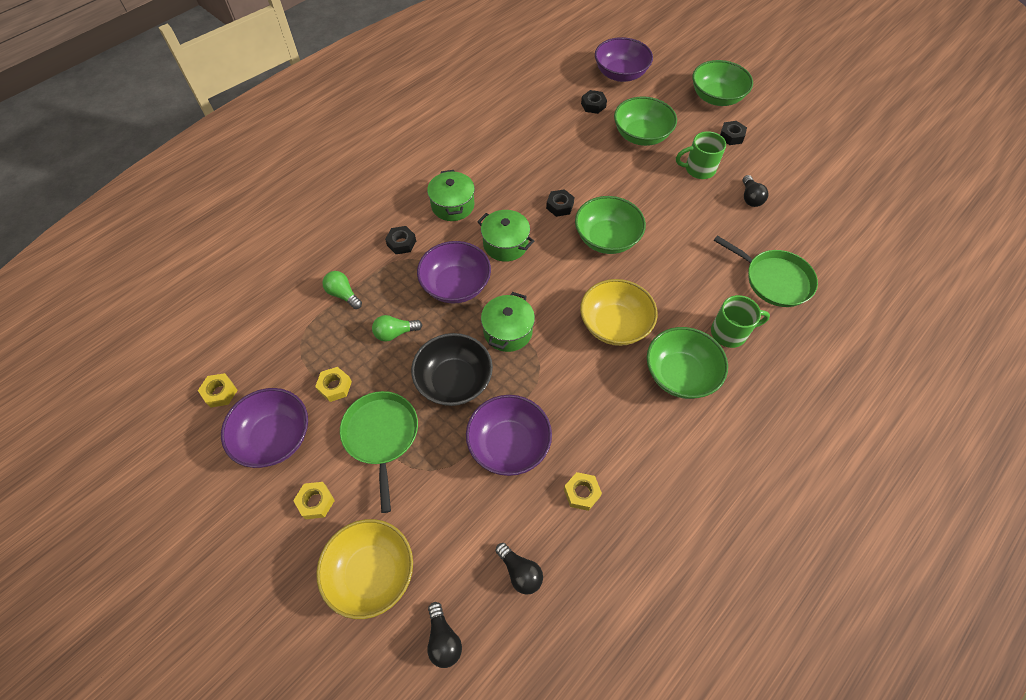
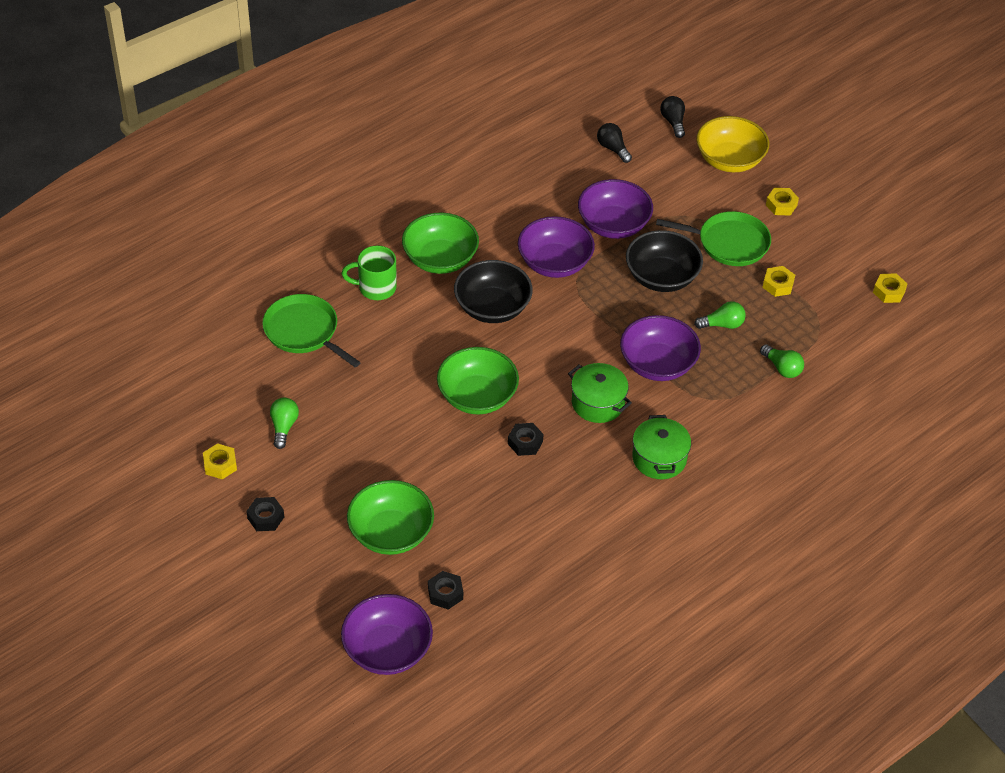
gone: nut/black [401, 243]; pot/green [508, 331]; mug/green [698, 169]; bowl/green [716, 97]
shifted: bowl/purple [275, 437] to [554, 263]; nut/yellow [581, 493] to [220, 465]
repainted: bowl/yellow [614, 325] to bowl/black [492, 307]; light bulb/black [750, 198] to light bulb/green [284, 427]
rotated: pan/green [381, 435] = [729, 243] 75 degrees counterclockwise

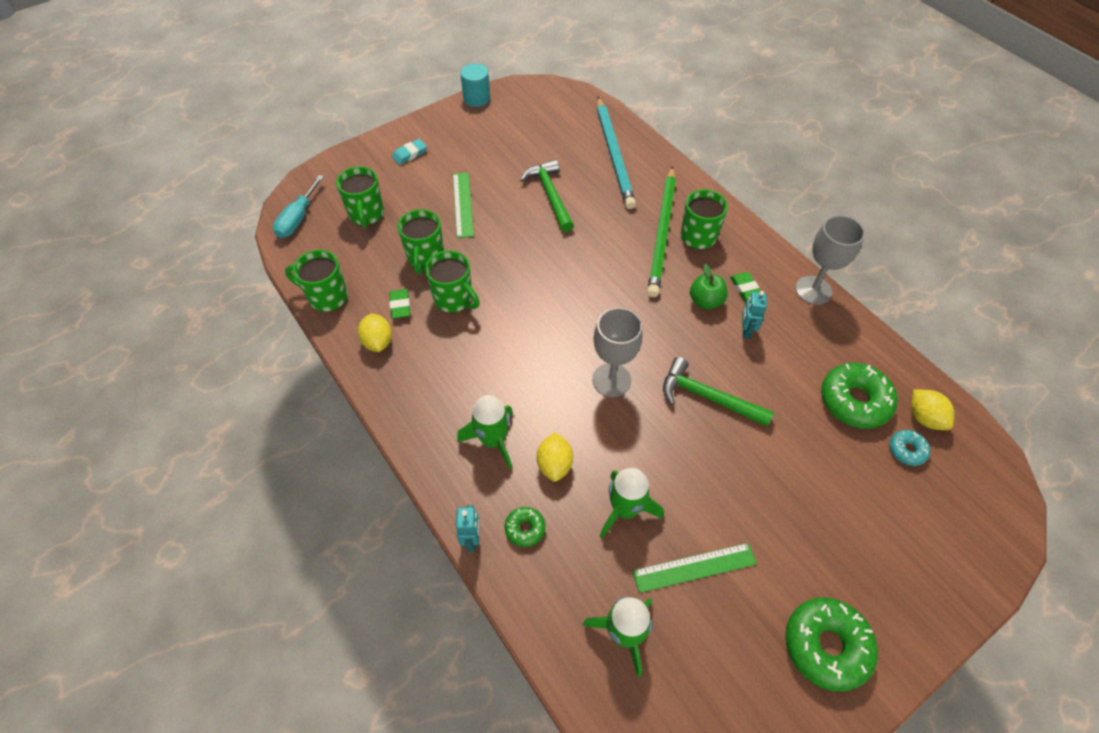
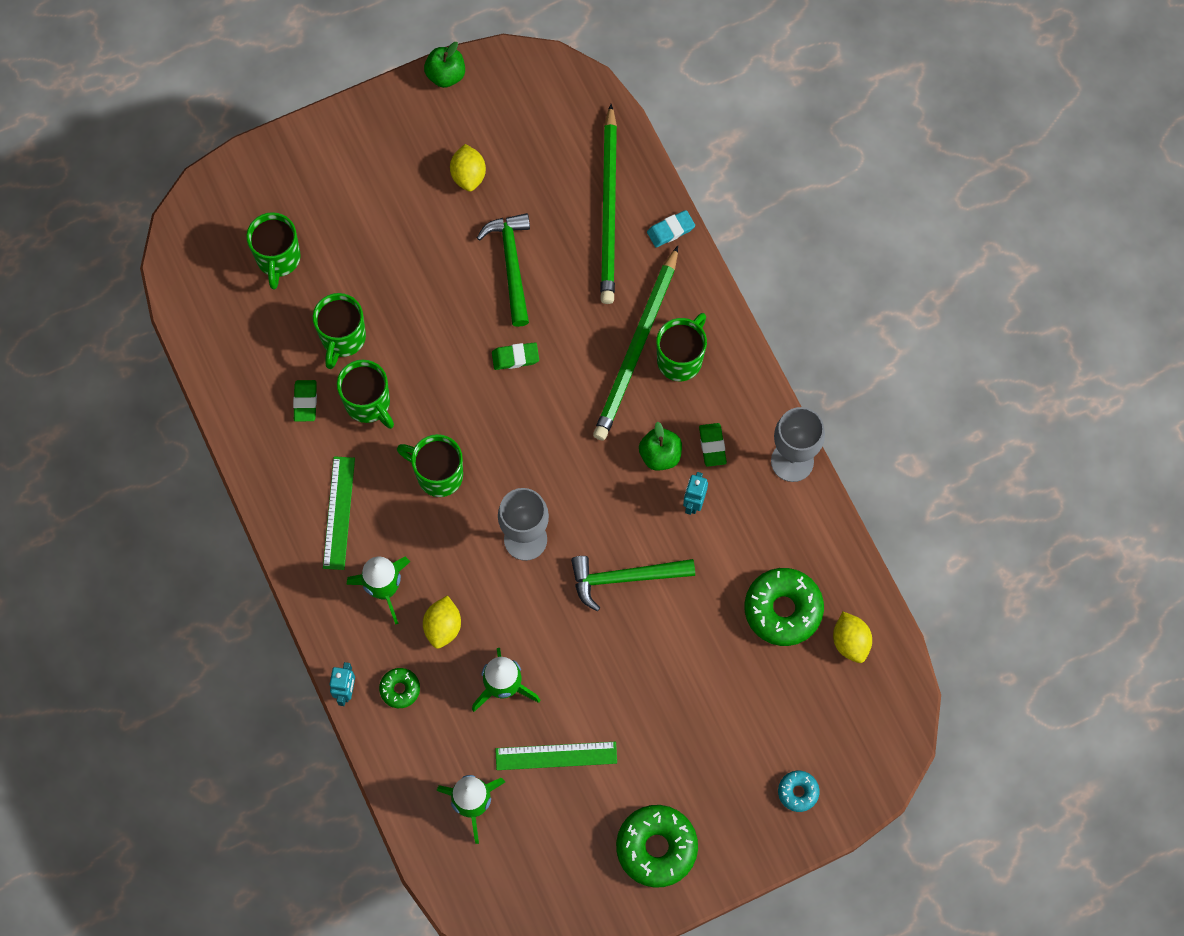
gone: screwdriver/turquoise [298, 219]
new: eraser/green [515, 357]
shifted: mug/green [327, 297] to [438, 475]; lemon/yellow [378, 341] to [468, 175]; eraser/turquoise [409, 154] to [670, 230]; ruler/green [462, 204] to [338, 513]; donut/turquoise [906, 450] to [798, 792]
swapped: cylinder/turquoise [476, 98] to apple/green [446, 75]
repainted: pencil/turquoise [614, 155] to pencil/green [609, 209]
rotated: hammer/green [708, 397] = [625, 578] 45 degrees counterclockwise

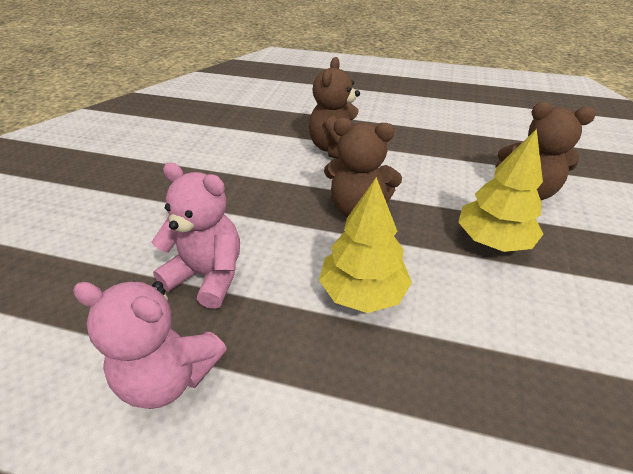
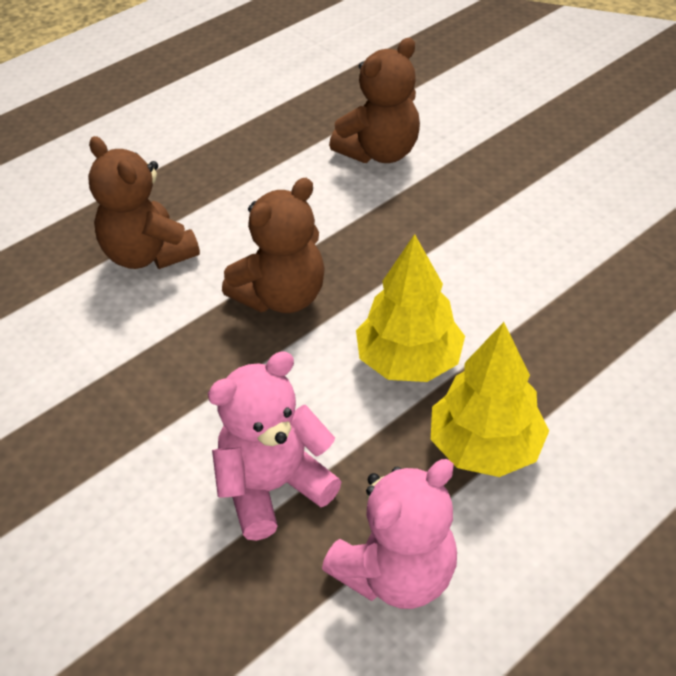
shifted: tree/yellow [493, 240] to [485, 447]

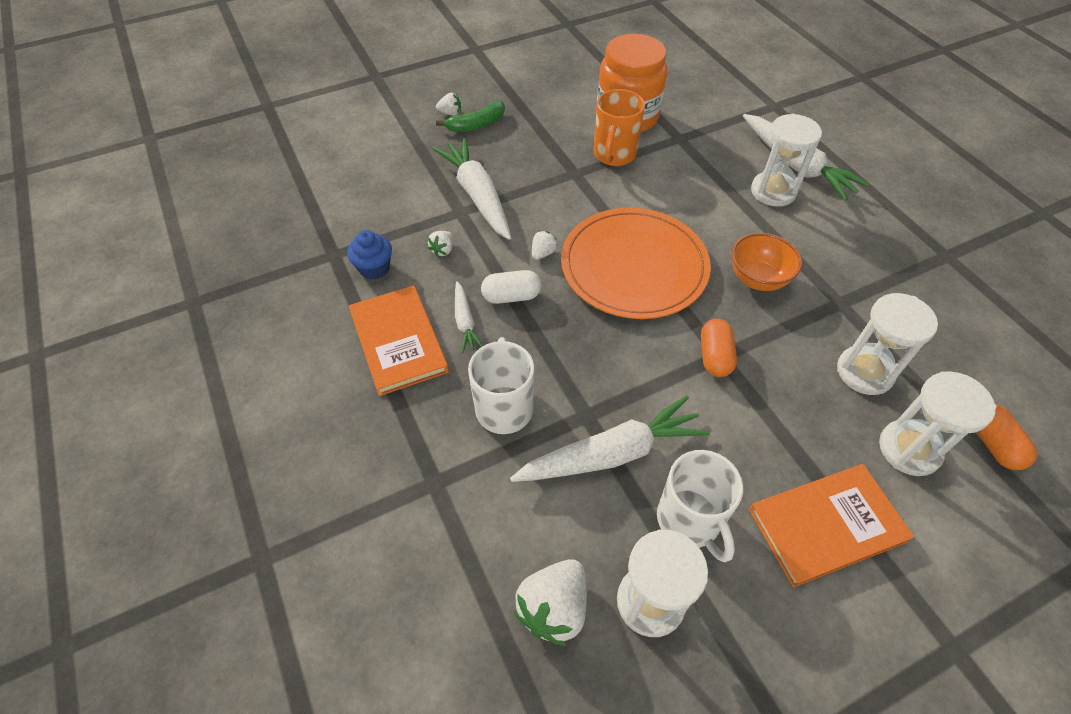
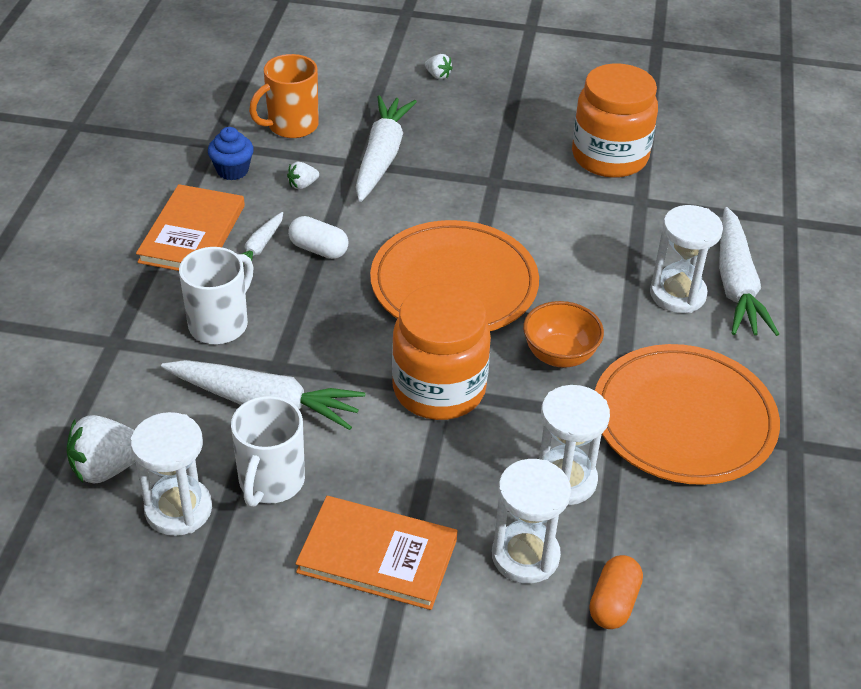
gone: banana/green [476, 125]; strawberry/white [543, 253]
new: plate/orange [683, 419]
shifted: mug/orange [614, 155] to [291, 126]
swapped: capsule/orange [714, 356] to jar/orange [439, 389]

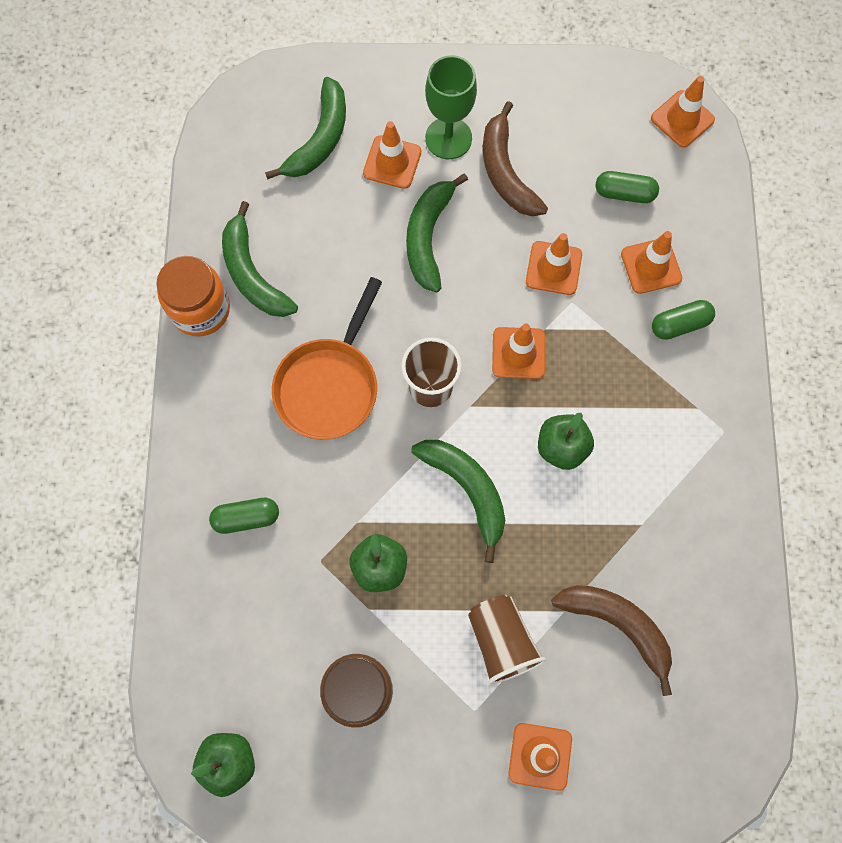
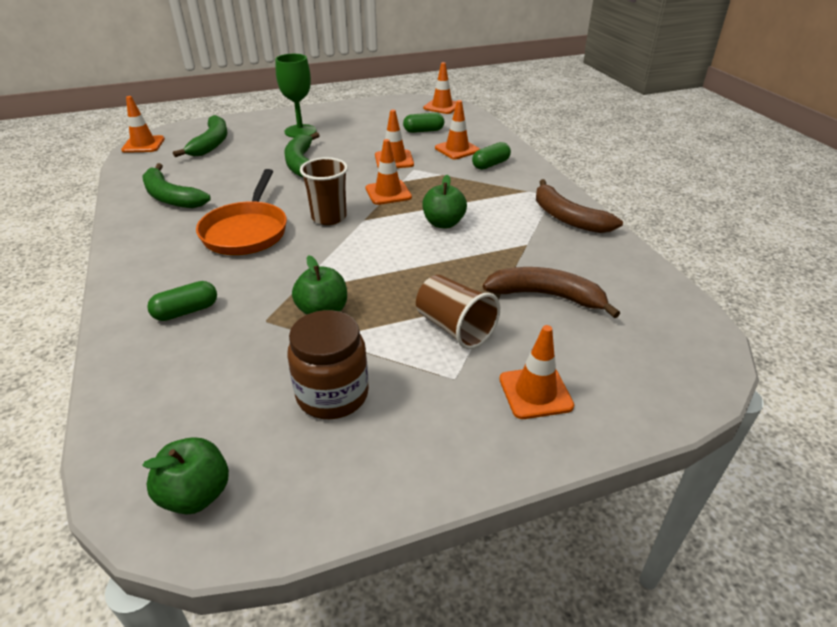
gone: jar/orange [200, 309]; banana/green [467, 490]
shifted: traffic cone/orange [392, 162] to [143, 144]; banana/brown [506, 172] to [567, 218]

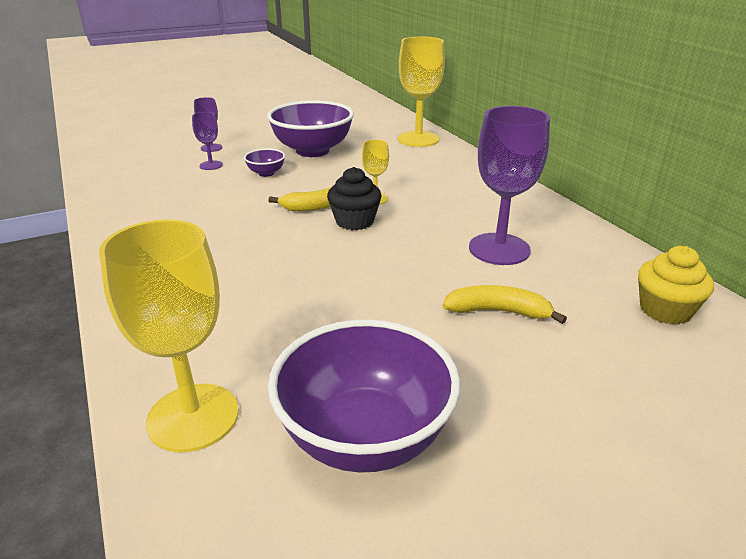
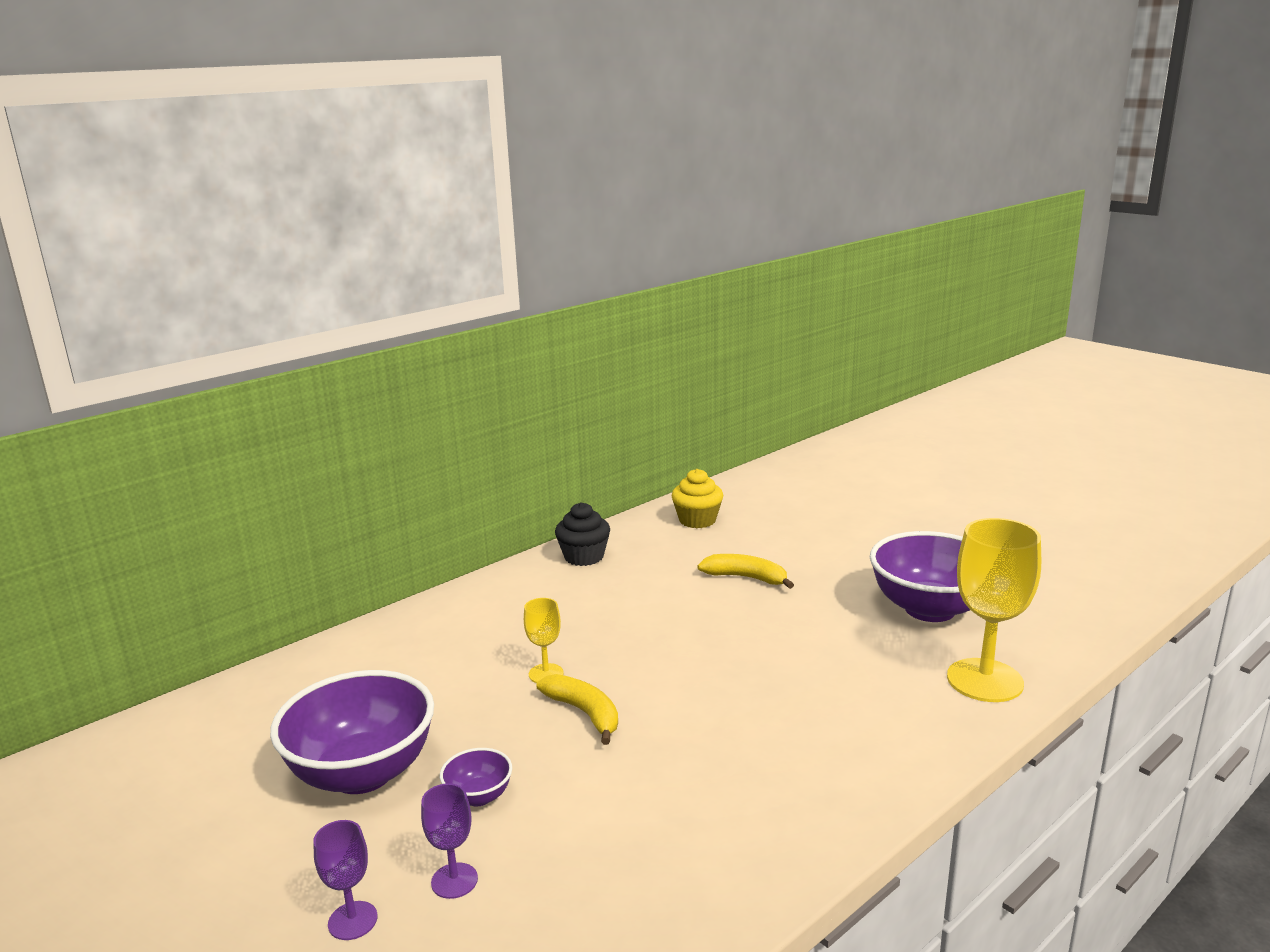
gone: goblet/yellow [418, 139]; goblet/purple [499, 249]
shifted: cupcake/black [354, 221] to [584, 557]
rotated: banana/yellow [498, 312] = [746, 578] 120 degrees clockwise

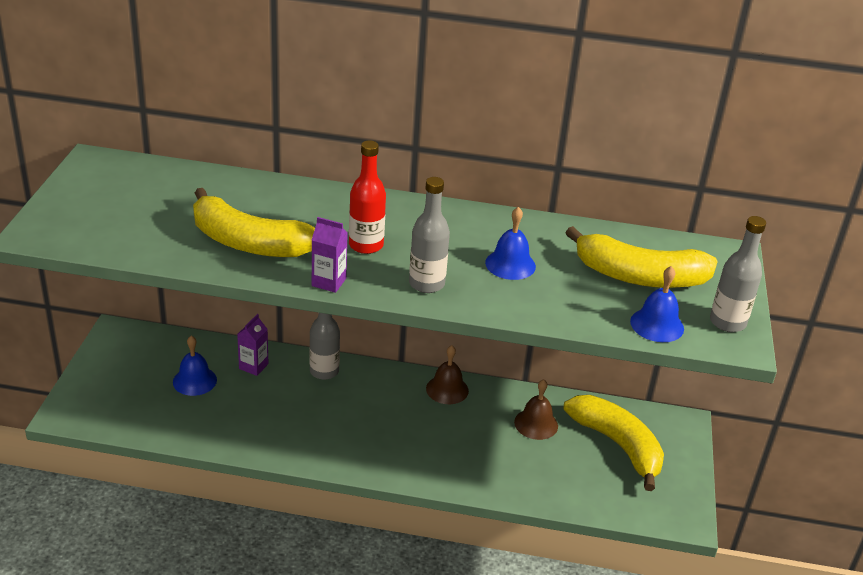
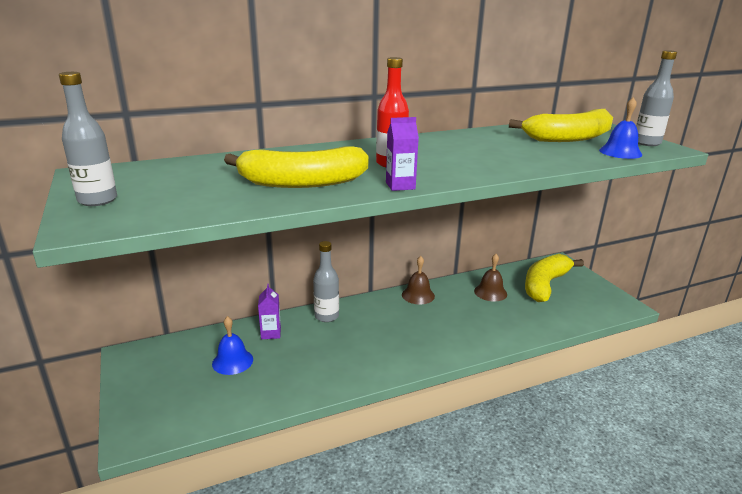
gone: bell/blue [510, 264]
shifted: bottle/grey [426, 284] to [97, 200]
rotated: banana/yellow [617, 445] = [545, 285] 75 degrees counterclockwise

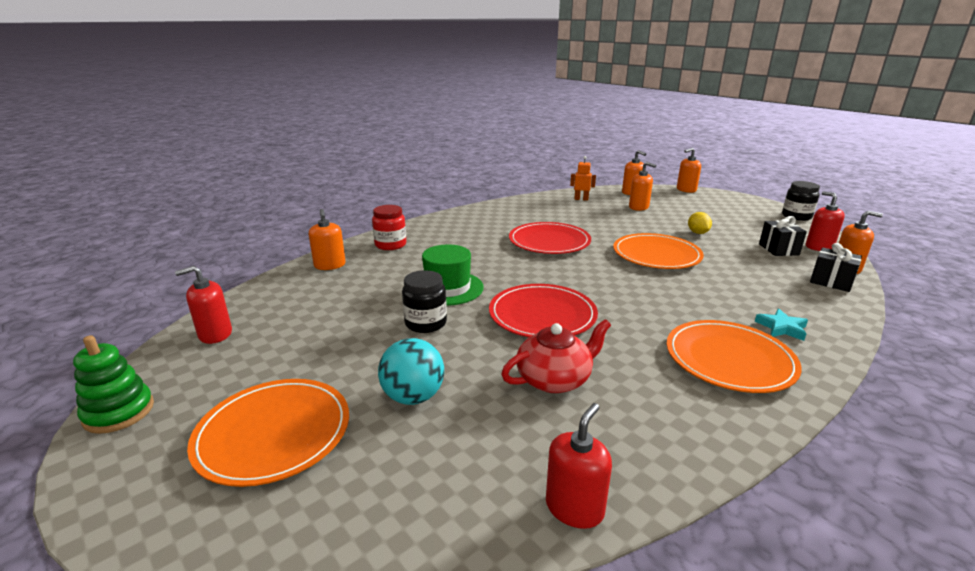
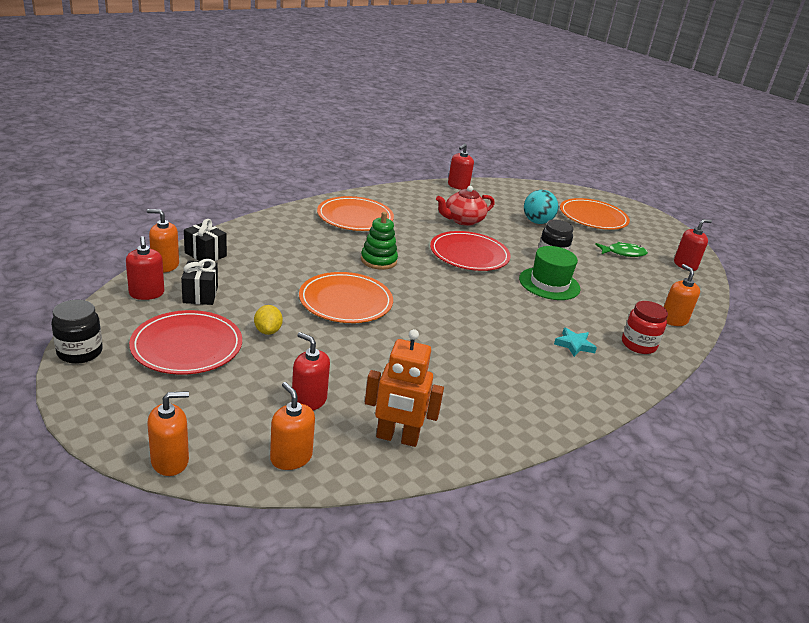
new: fish/green [623, 253]
shifted: stacking toy/green [119, 412] to [378, 260]; plate/red [549, 241] to [187, 346]; star/turquoise [781, 328] to [574, 345]
repainted: soap dispenser/orange [638, 207] to soap dispenser/red [309, 400]
scaled: robot/orange [581, 199] = [397, 438] x1.66

